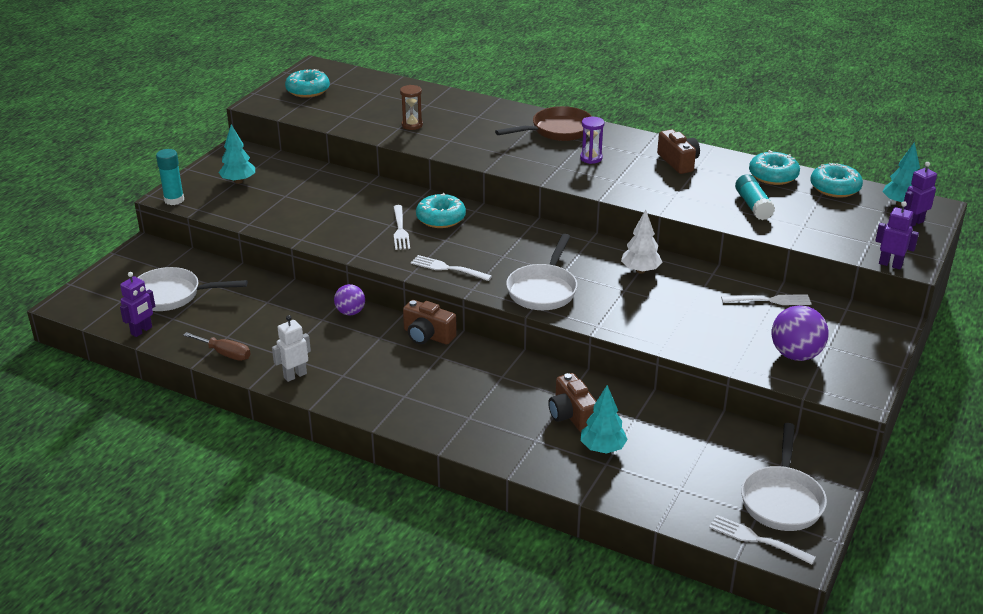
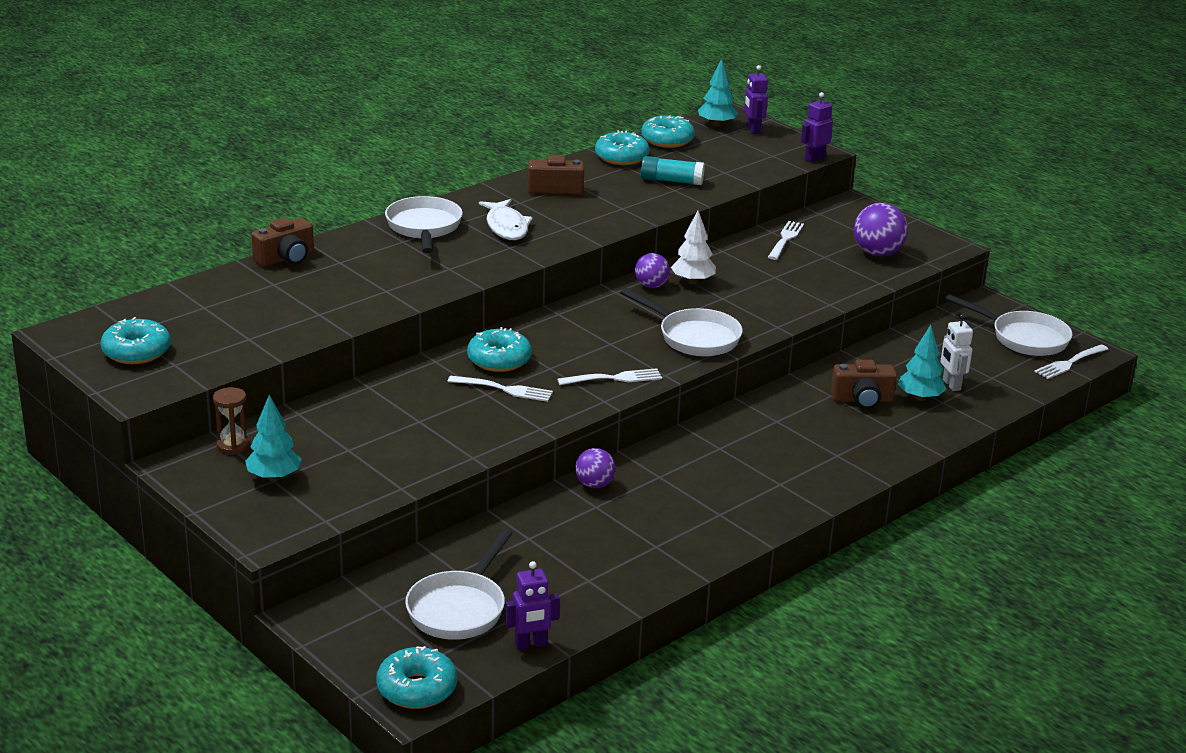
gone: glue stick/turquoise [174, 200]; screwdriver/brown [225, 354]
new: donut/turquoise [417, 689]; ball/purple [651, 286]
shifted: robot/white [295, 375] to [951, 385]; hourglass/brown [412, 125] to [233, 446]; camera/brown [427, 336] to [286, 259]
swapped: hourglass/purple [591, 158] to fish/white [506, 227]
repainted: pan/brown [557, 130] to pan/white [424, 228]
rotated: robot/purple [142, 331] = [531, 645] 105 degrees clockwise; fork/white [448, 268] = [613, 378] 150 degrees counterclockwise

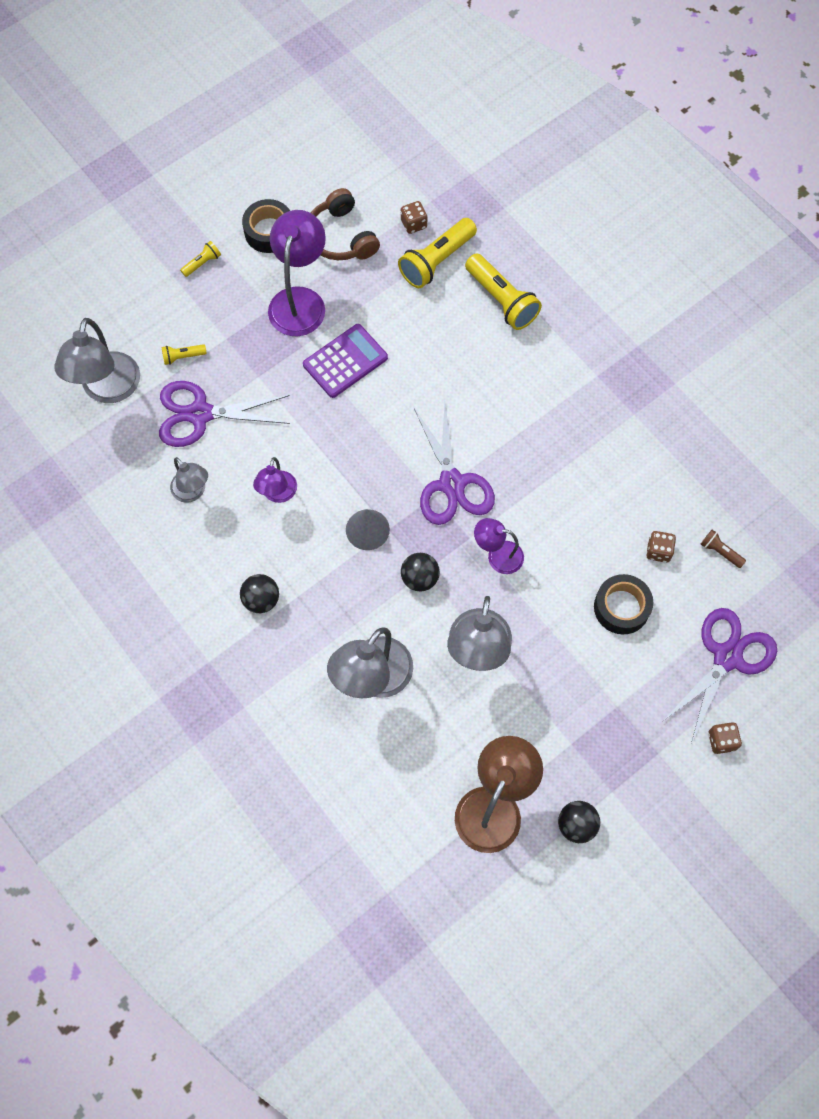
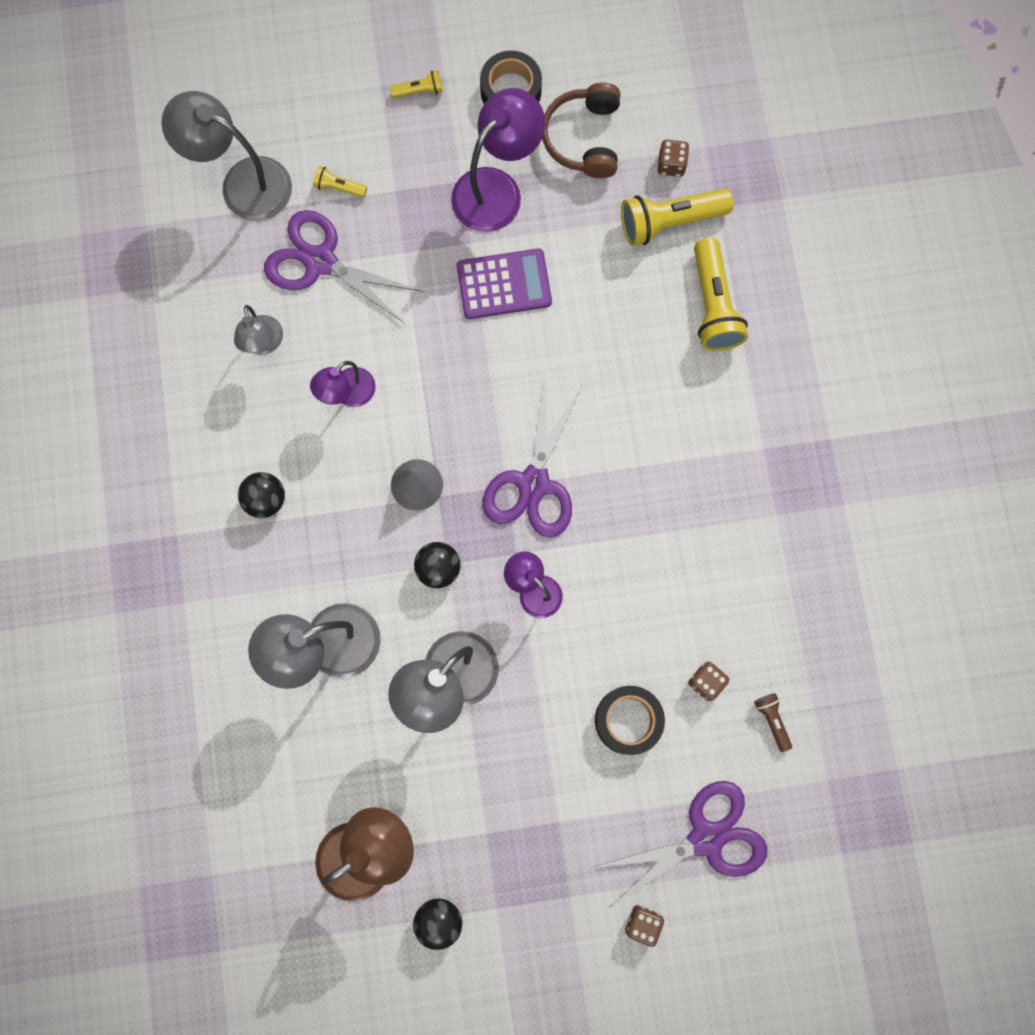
rotated: lamp/grey [108, 390] = [243, 183] 75 degrees clockwise

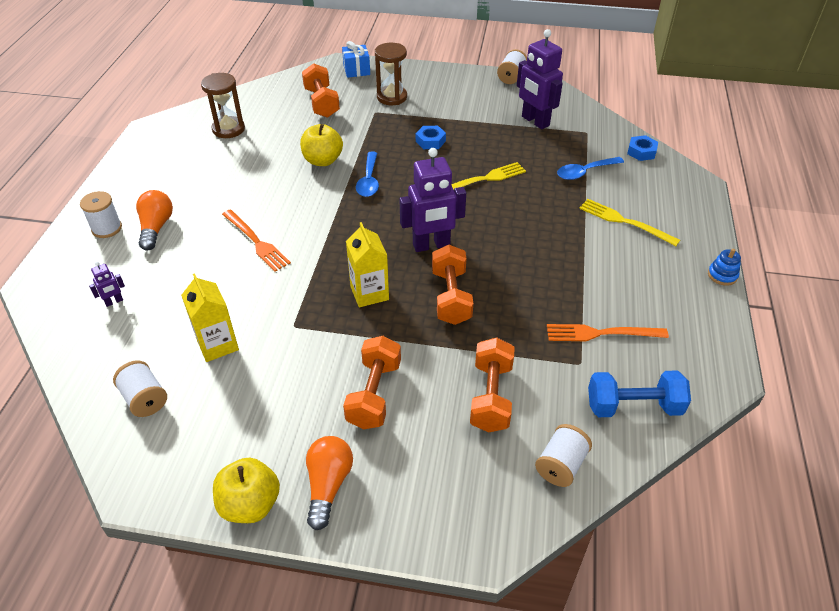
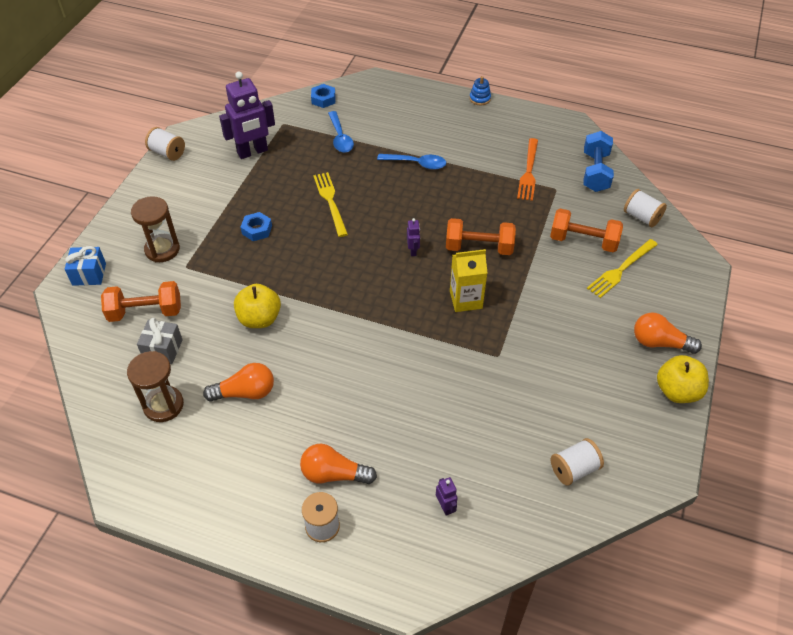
gone: carton/yellow [217, 344]; fork/orange [256, 242]; dumbbell/orange [374, 394]
new: gift/grey [163, 349]; light bulb/orange [245, 392]
shifted: spoon/blue [369, 180] to [417, 164]; fork/yellow [624, 221] to [621, 270]
scaled: robot/purple [431, 245] = [413, 251] x0.44

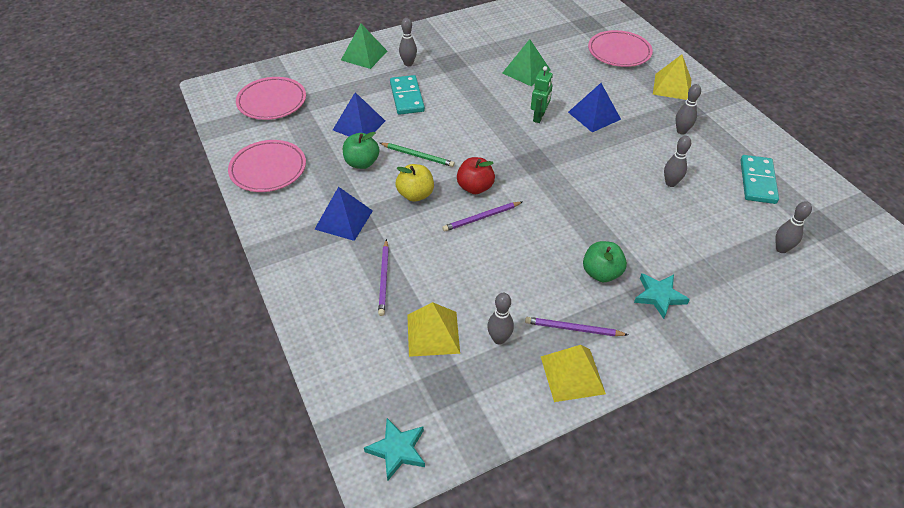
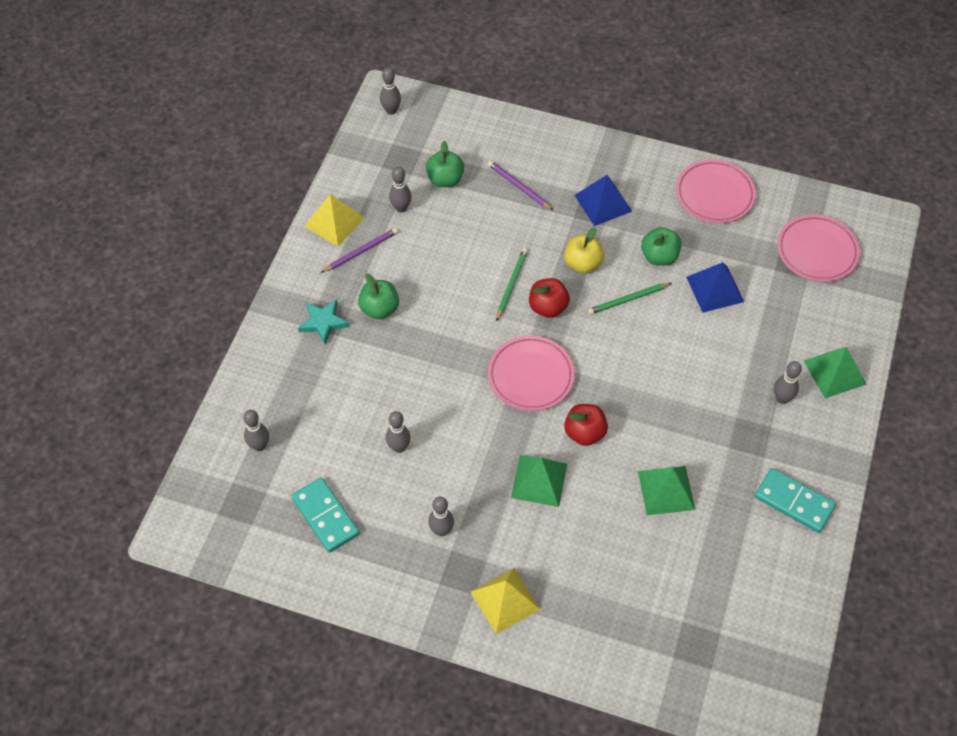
shifted: domino/turquoise [406, 97] to [794, 502]; plate/pink [619, 52] to [530, 376]
swapped: star/turquoise [397, 450] to bowling pin/grey [391, 110]; pyramid/yellow [433, 333] to apple/green [445, 179]; robot/green [539, 117] to apple/red [584, 433]
repainted: pencil/purple [481, 218] to pencil/green [511, 284]; pyramid/blue [594, 115] to pyramid/green [539, 480]

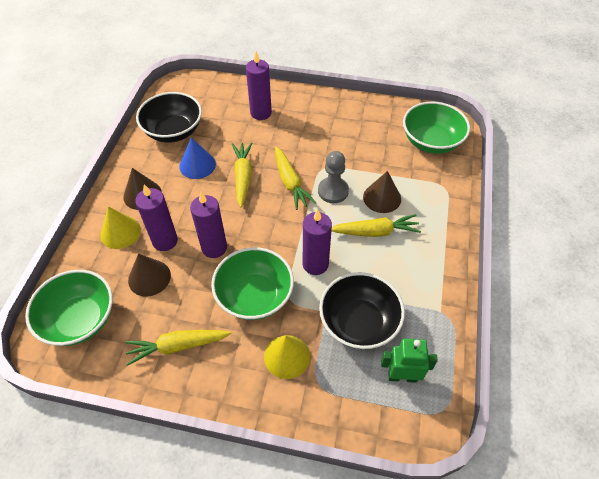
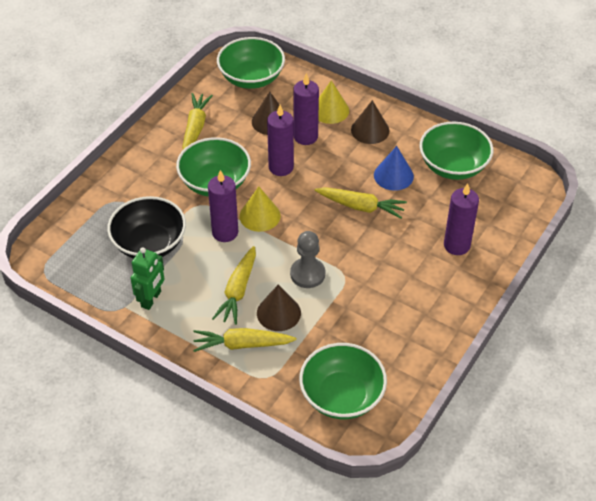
shifted: cone/yellow [287, 356] to [260, 216]; carrot/yellow [290, 182] to [242, 344]; robot/green [402, 376] to [151, 299]
repainted: bowl/black [173, 131] to bowl/green [453, 166]

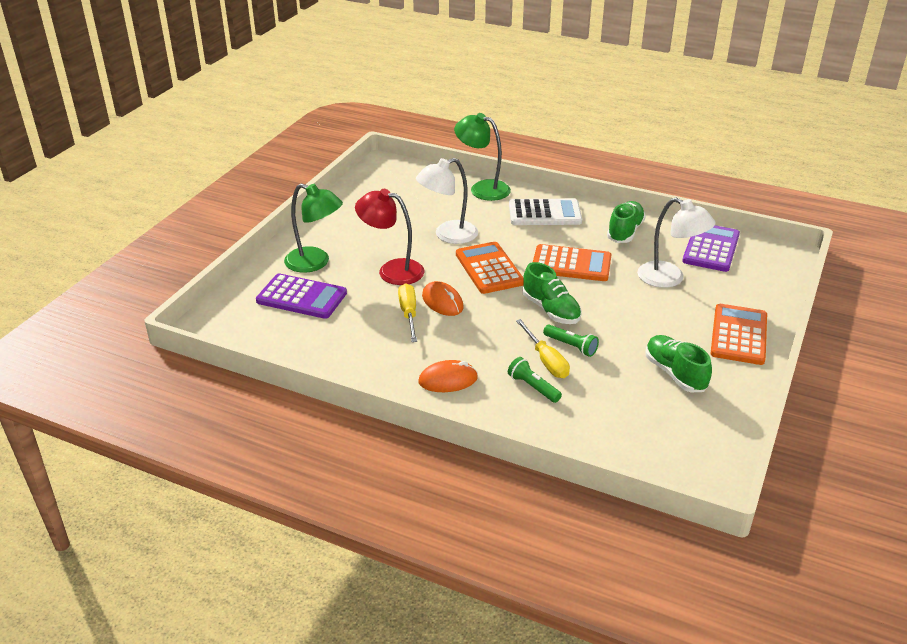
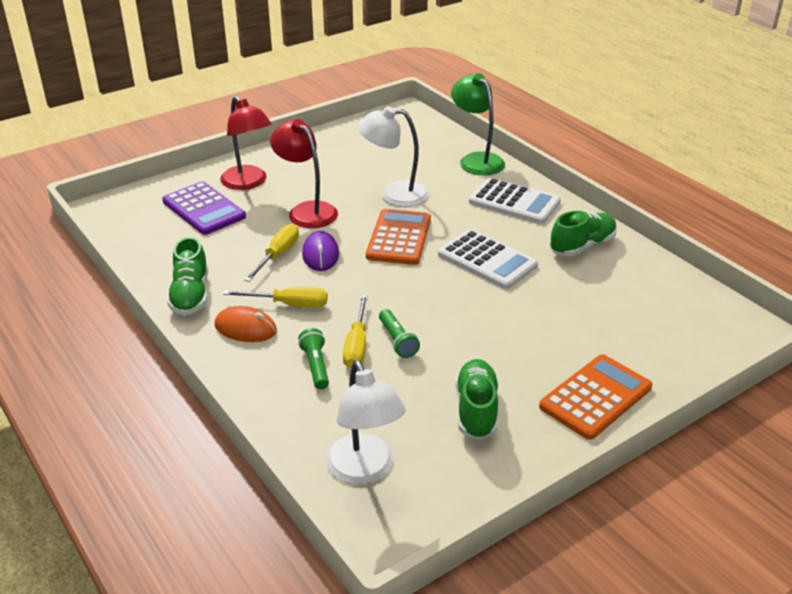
gone: calculator/purple [711, 248]
new: screwdriver/yellow [289, 304]
shifted: shoe/green [551, 310] to [190, 295]; lamp/white [669, 278] to [364, 470]
repainted: lamp/green [315, 263] to lamp/red [248, 183]; mouse/orange [442, 302] to mouse/purple [320, 254]; calculator/orange [571, 264] to calculator/white [487, 260]

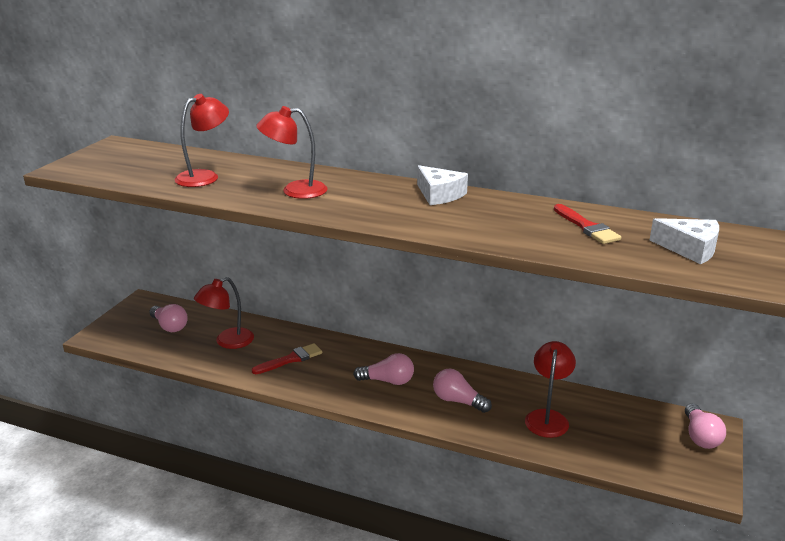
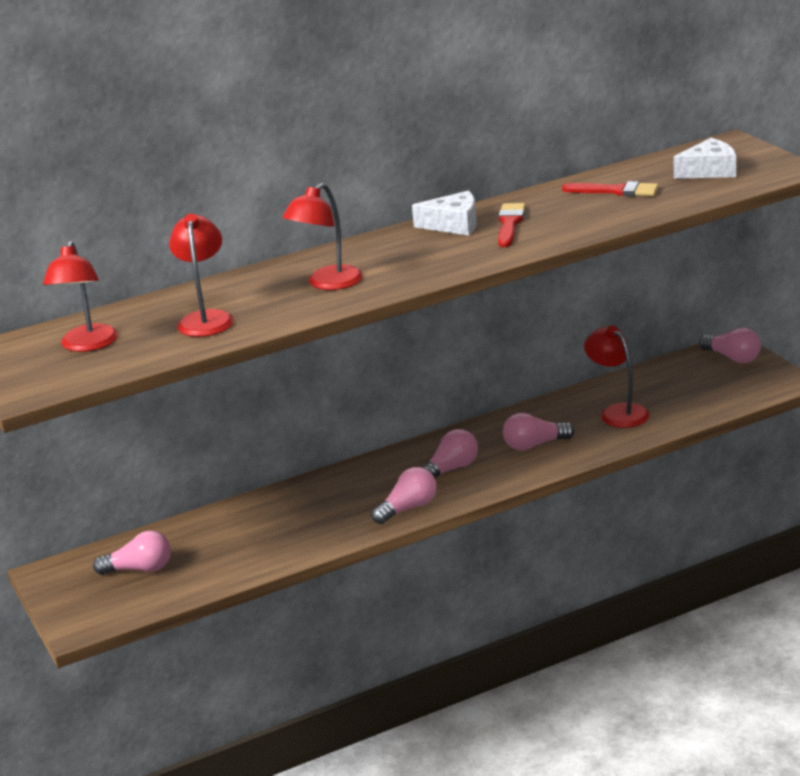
new: light bulb/pink [408, 508]
shifted: lamp/red [227, 342] to [87, 345]; brush/red [291, 359] to [510, 224]

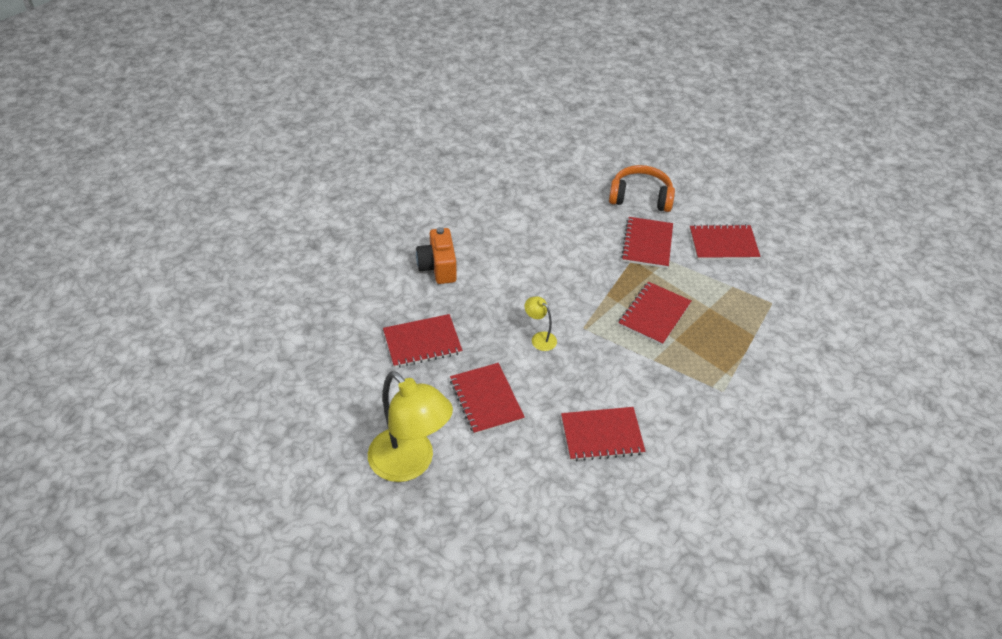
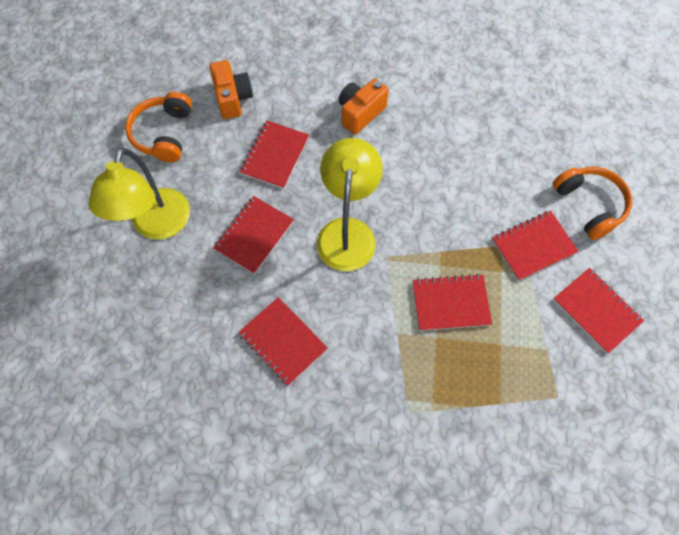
new: headphones/orange [164, 133]; camera/orange [233, 98]
rotated: notebook/red [422, 342] = [275, 155] 75 degrees clockwise
scaled: lamp/yellow [539, 338] = [347, 232] x2.30

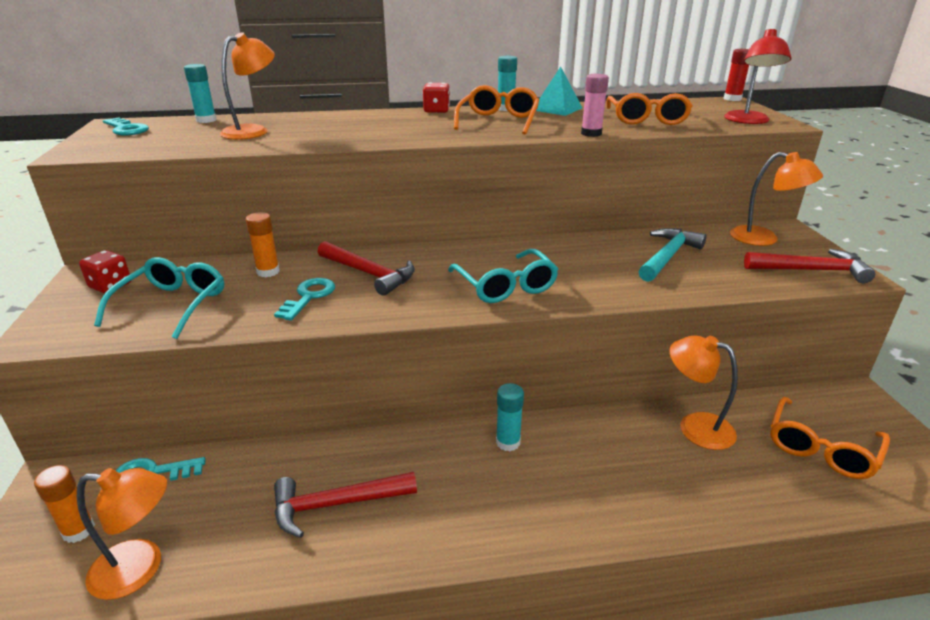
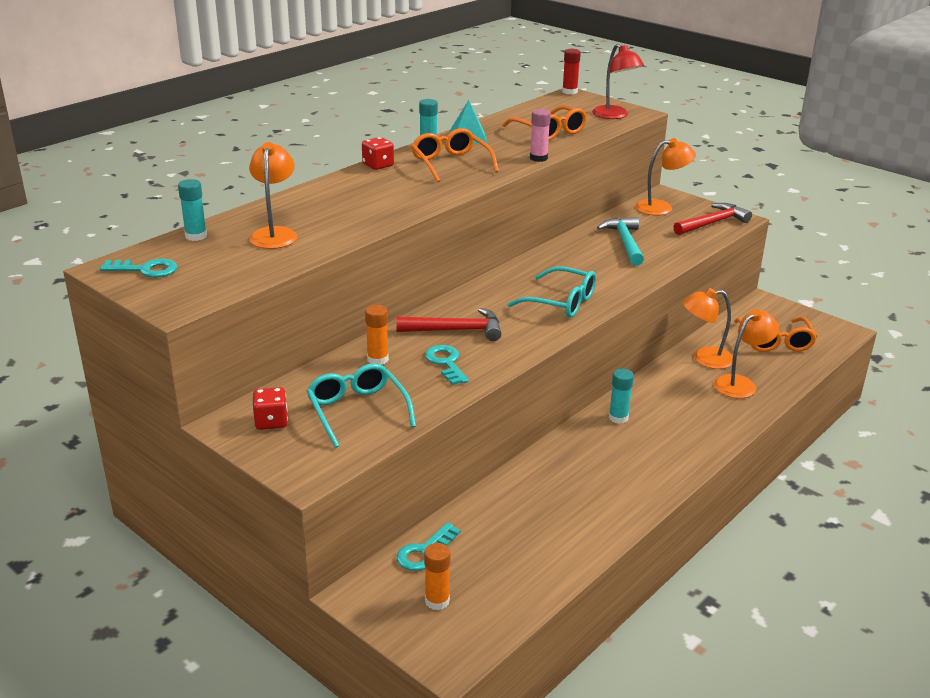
gone: hammer/red [336, 504]
shifted: lamp/orange [140, 569] to [741, 383]

